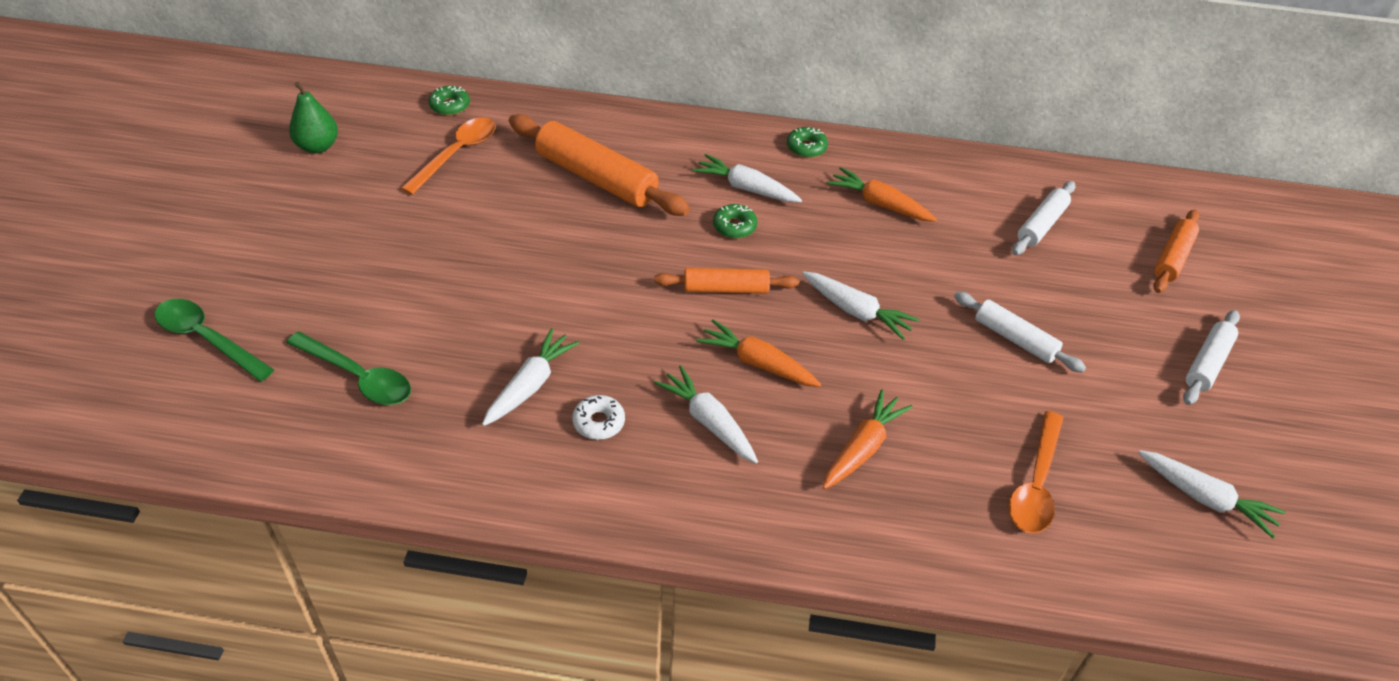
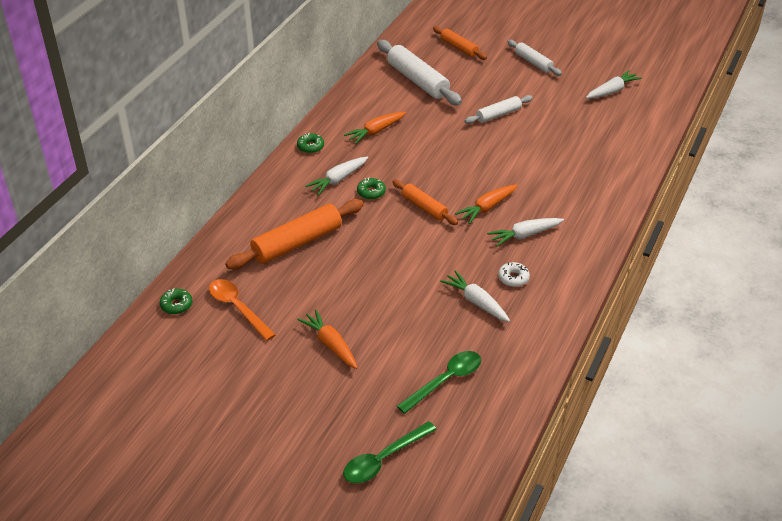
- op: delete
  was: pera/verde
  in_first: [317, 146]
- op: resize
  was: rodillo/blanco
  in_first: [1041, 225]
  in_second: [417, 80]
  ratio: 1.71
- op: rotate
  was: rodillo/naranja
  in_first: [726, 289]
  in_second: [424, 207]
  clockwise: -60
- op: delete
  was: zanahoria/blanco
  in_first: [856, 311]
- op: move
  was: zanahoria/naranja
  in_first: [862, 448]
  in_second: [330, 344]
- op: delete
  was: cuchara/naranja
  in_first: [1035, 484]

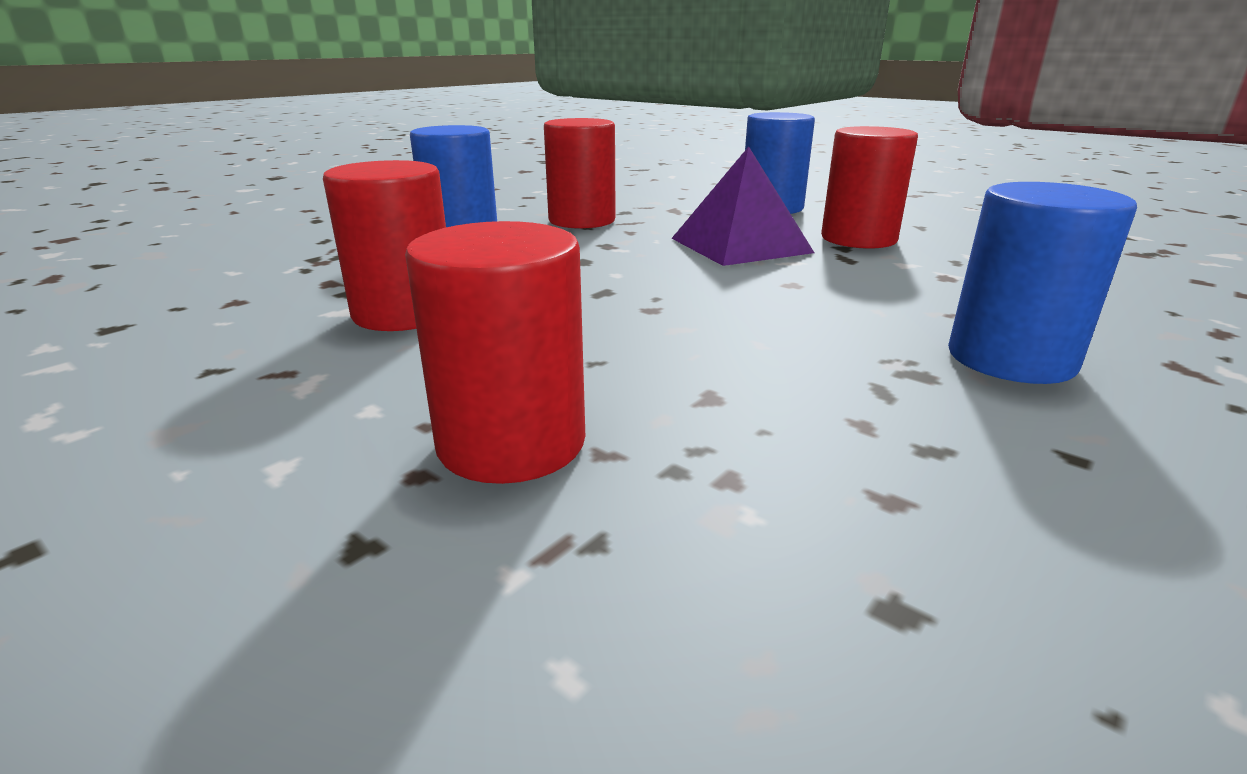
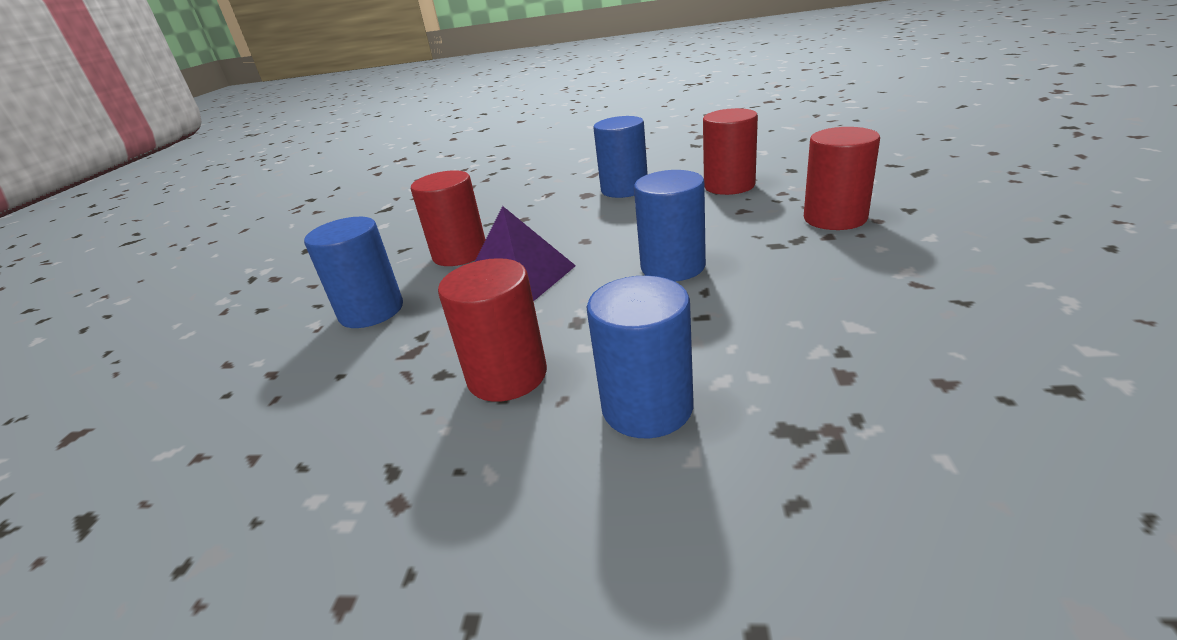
- op: move
  was: cilindro/rojo
  in_first: [404, 313]
  in_second: [729, 186]
- op: insert
  now: cilindro/azul
  in_second: [673, 266]

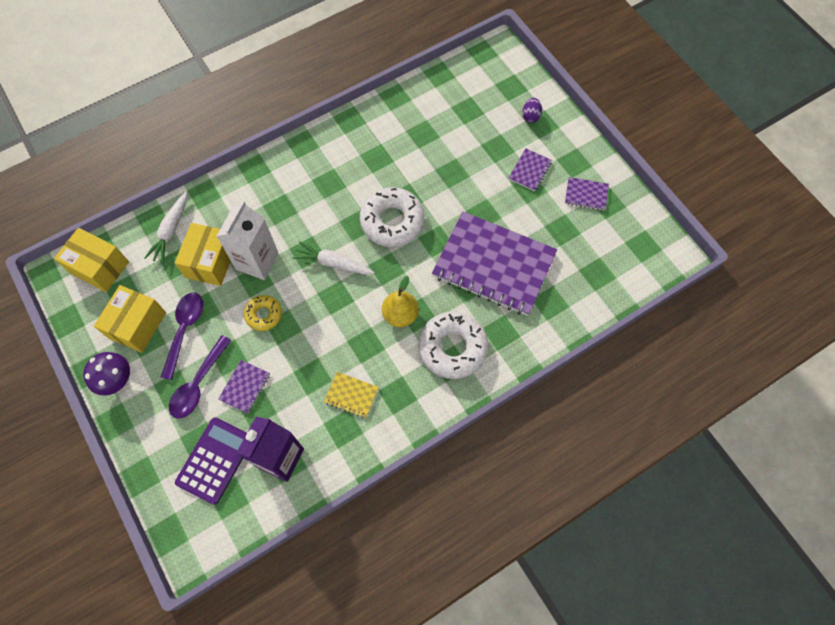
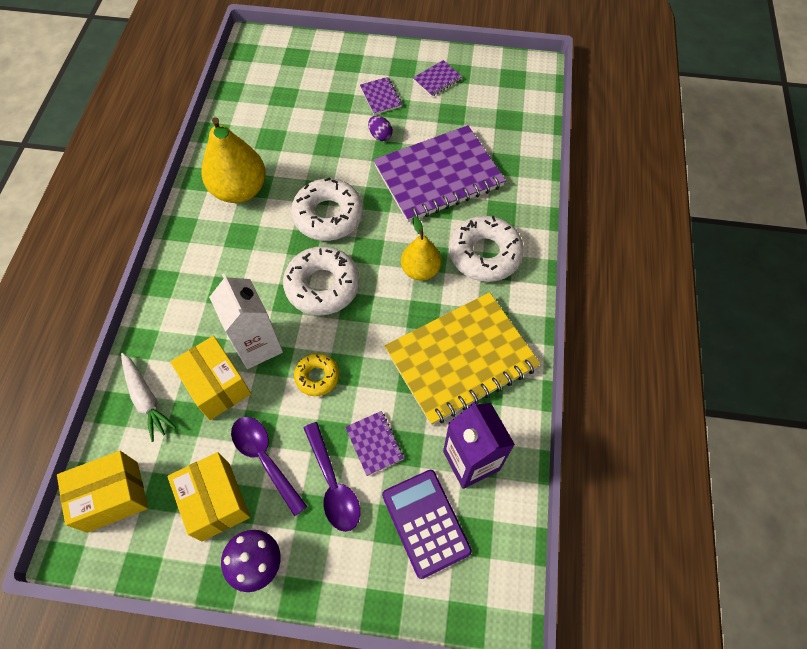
- op: move
  was: huevo/morado
  in_first: [530, 116]
  in_second: [380, 135]
- op: replace
  was: zanahoria/blanco
  now: rosquilla/blanco
  in_first: [333, 263]
  in_second: [322, 286]
- op: resize
  was: cuaderno/amarillo
  in_first: [351, 395]
  in_second: [461, 359]
  ratio: 2.44
- op: insert
  now: pera/amarillo
  in_second: [240, 190]

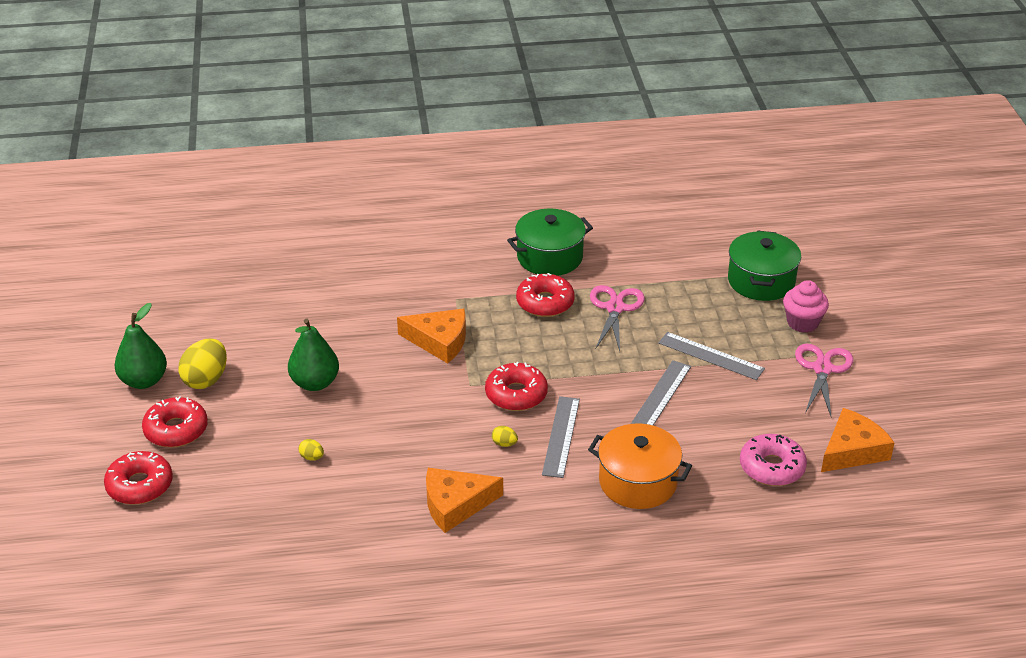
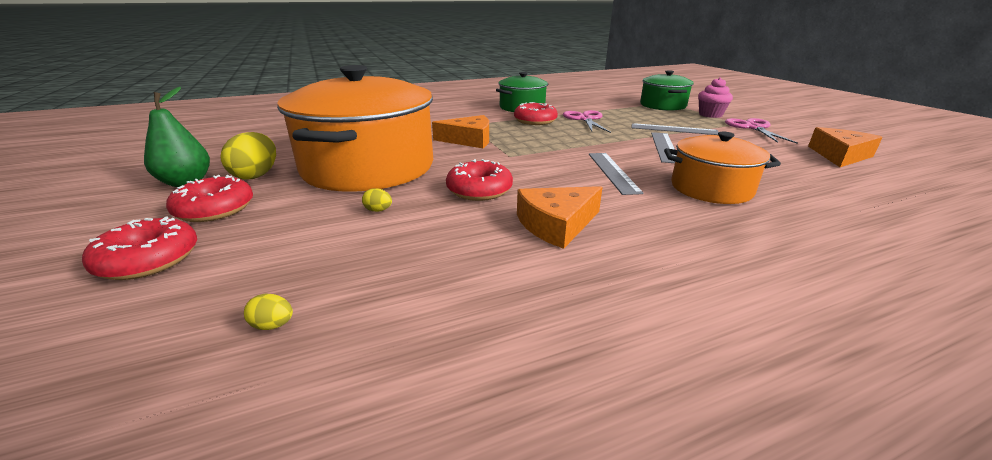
- op: replace
  was: pera/verde
  now: olla/naranja
  in_first: [315, 383]
  in_second: [368, 167]
- op: move
  was: rosquilla/rojo
  in_first: [516, 394]
  in_second: [479, 190]
- op: move
  was: huevo/amarillo
  in_first: [504, 444]
  in_second: [273, 325]
- op: delete
  was: rosquilla/rosa
  in_first: [772, 467]

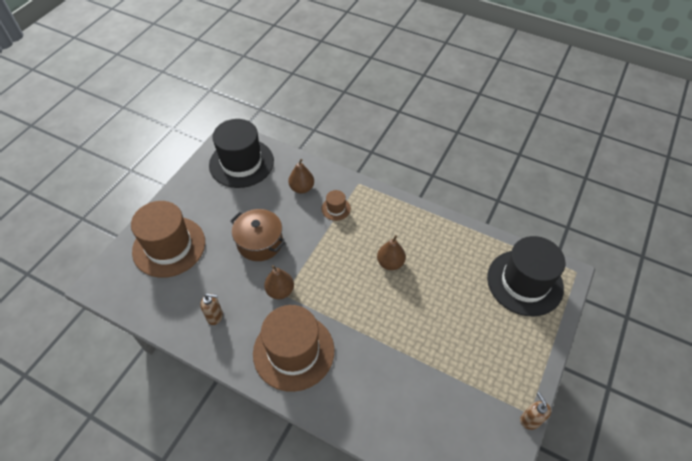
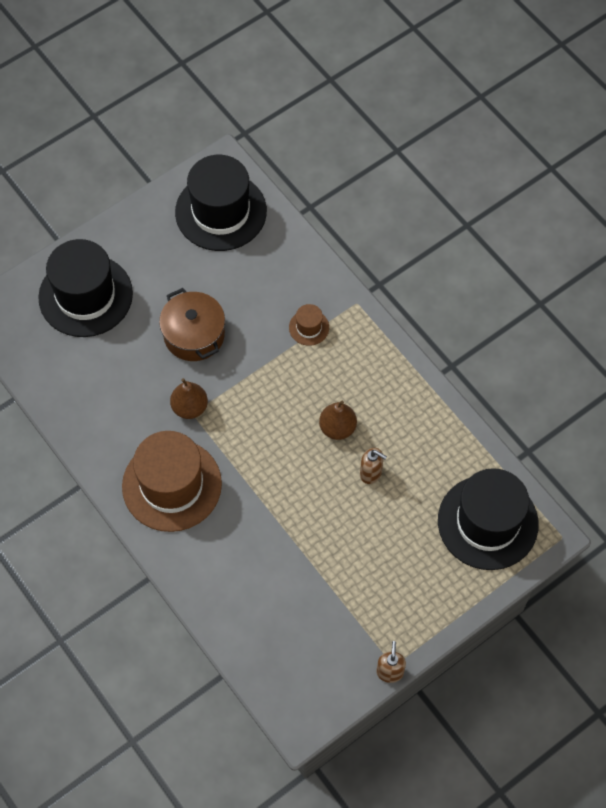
- op: delete
  was: pera/marrón
  in_first: [302, 188]
- op: recolor
  was: sombrero/marrón
  now: sombrero/negro
  in_first: [169, 246]
  in_second: [85, 295]
- op: move
  was: dispensador de jabón/marrón
  in_first: [215, 316]
  in_second: [371, 473]

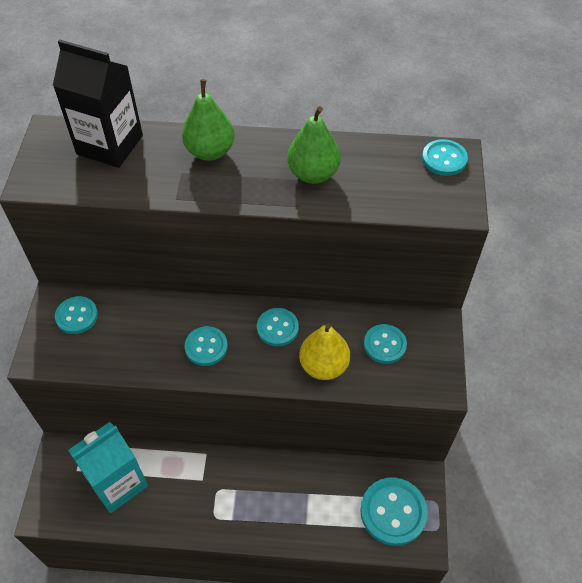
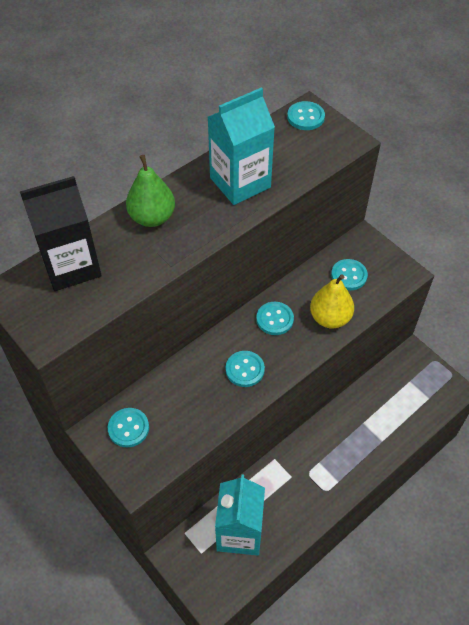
- op: replace
  was: pera/verde
  now: cartón de leche/turquesa
  in_first: [313, 174]
  in_second: [240, 182]
- op: delete
  was: botón/turquesa
  in_first: [393, 512]

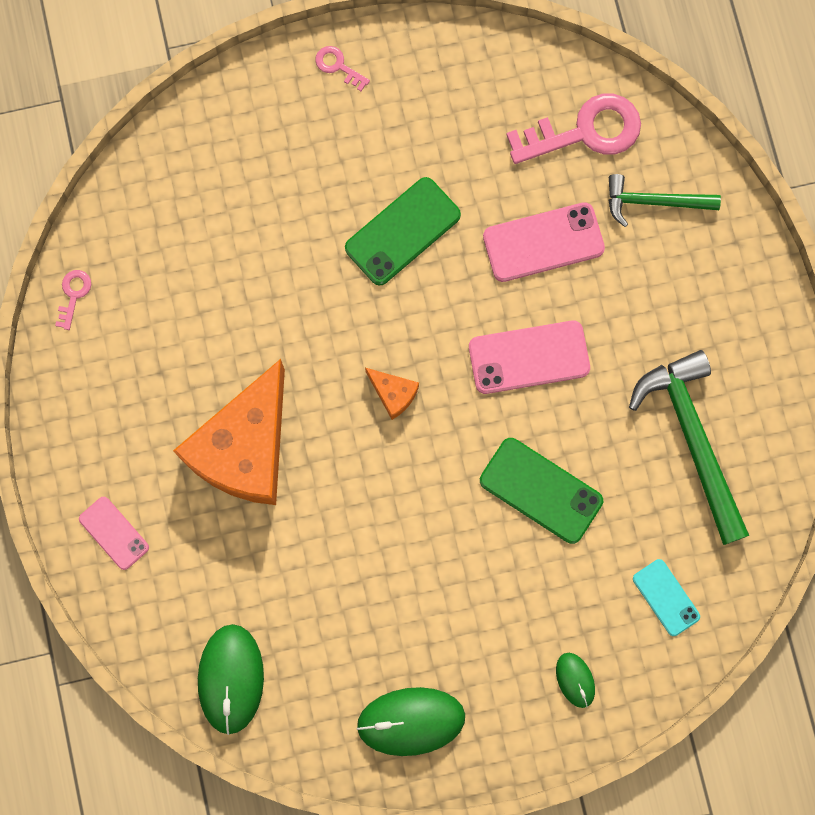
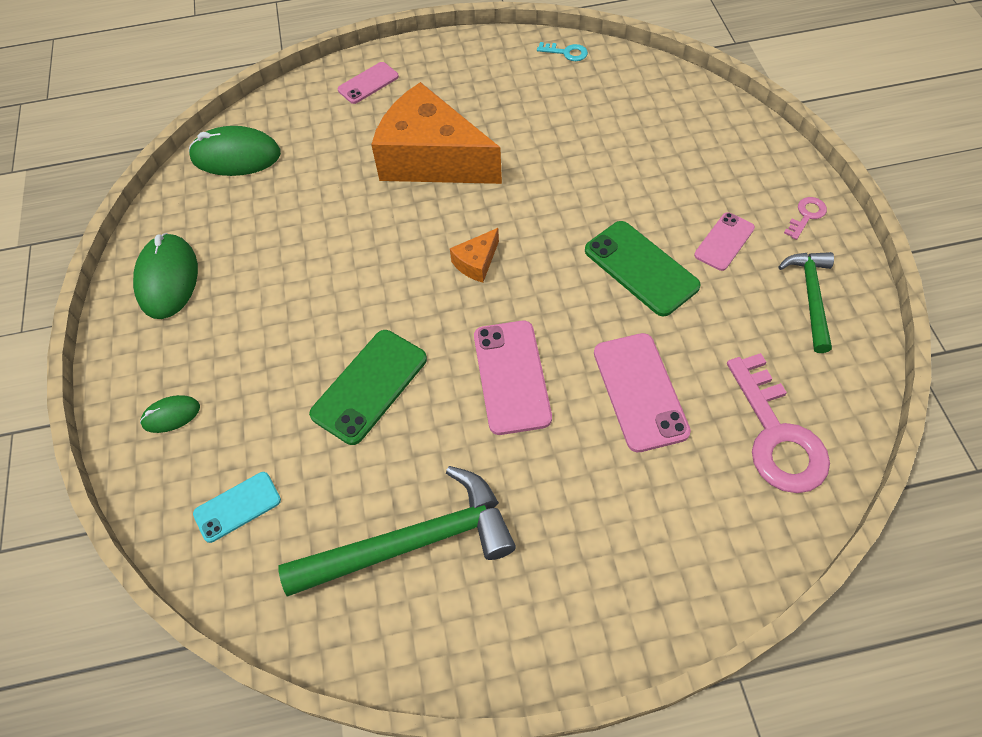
- op: move
  was: martillo/verde
  in_first: [654, 202]
  in_second: [811, 297]
- op: recolor
  was: llave/rosa
  now: llave/turquesa
  in_first: [74, 294]
  in_second: [566, 53]
- op: insert
  now: móvil/rosa
  in_second: [724, 242]

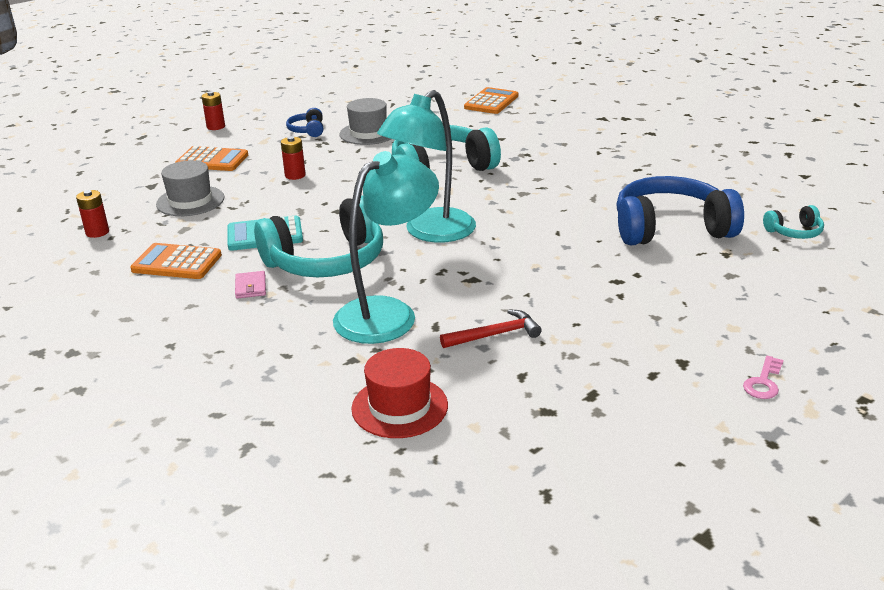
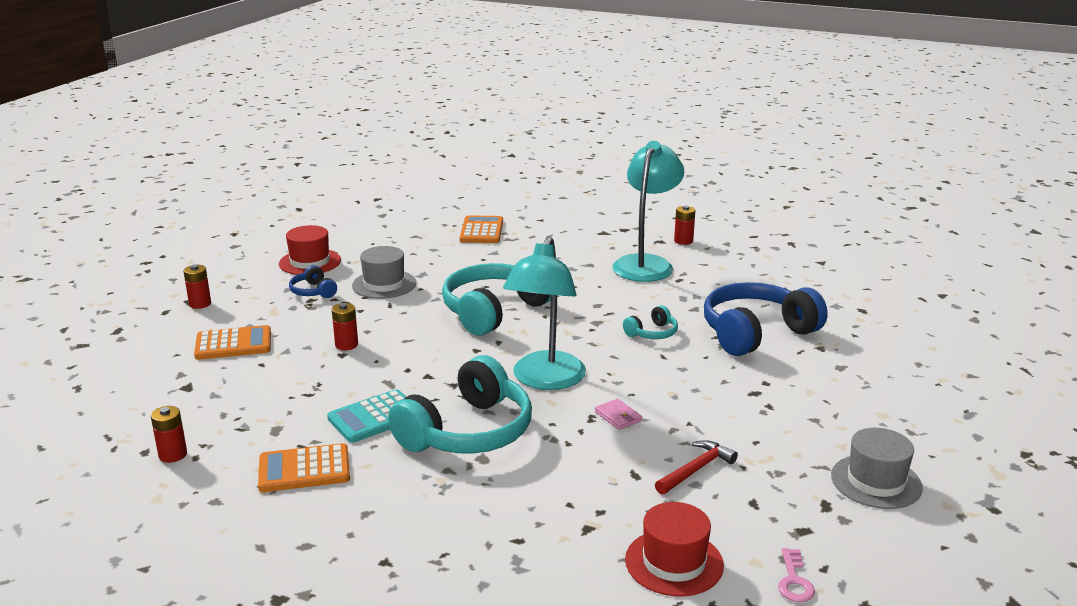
- op: move
  was: lámpara/turquesa
  in_first: [388, 313]
  in_second: [646, 263]
- op: move
  was: sombrero/gris
  in_first: [190, 201]
  in_second: [876, 481]
- op: move
  was: auriculares/turquesa
  in_first: [794, 232]
  in_second: [652, 333]
- op: move
  was: cartera/rosa
  in_first: [250, 287]
  in_second: [618, 416]
- op: move
  was: llave/rosa
  in_first: [763, 382]
  in_second: [794, 581]
- op: insert
  now: pila/rojo
  in_second: [683, 241]
- op: insert
  now: sombrero/rojo
  in_second: [310, 262]

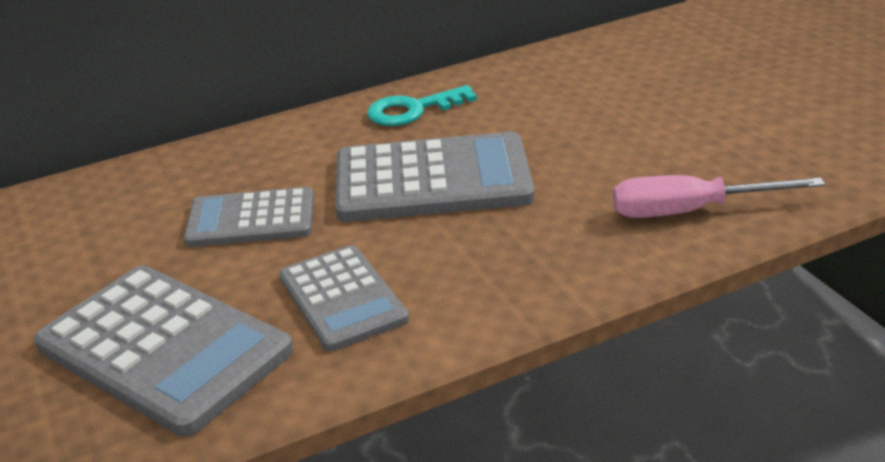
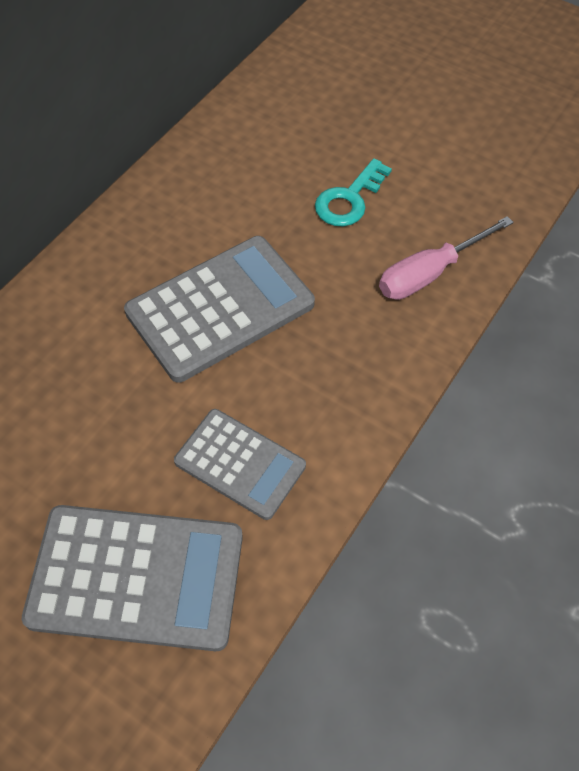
- op: move
  was: llave/turquesa
  in_first: [413, 110]
  in_second: [349, 199]
- op: delete
  was: calculadora/gris
  in_first: [251, 219]

